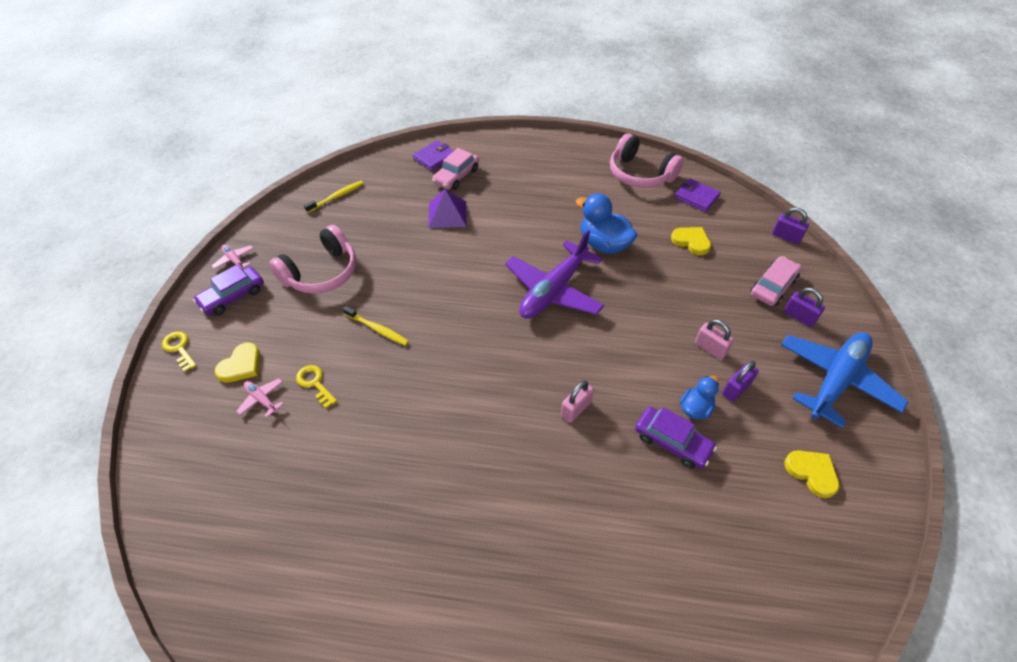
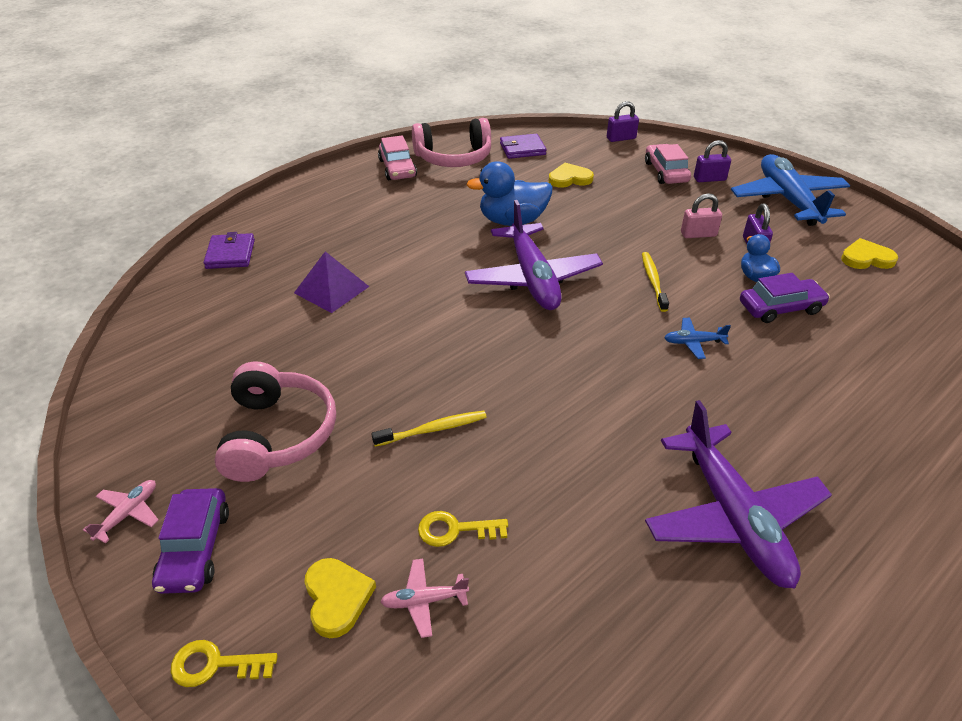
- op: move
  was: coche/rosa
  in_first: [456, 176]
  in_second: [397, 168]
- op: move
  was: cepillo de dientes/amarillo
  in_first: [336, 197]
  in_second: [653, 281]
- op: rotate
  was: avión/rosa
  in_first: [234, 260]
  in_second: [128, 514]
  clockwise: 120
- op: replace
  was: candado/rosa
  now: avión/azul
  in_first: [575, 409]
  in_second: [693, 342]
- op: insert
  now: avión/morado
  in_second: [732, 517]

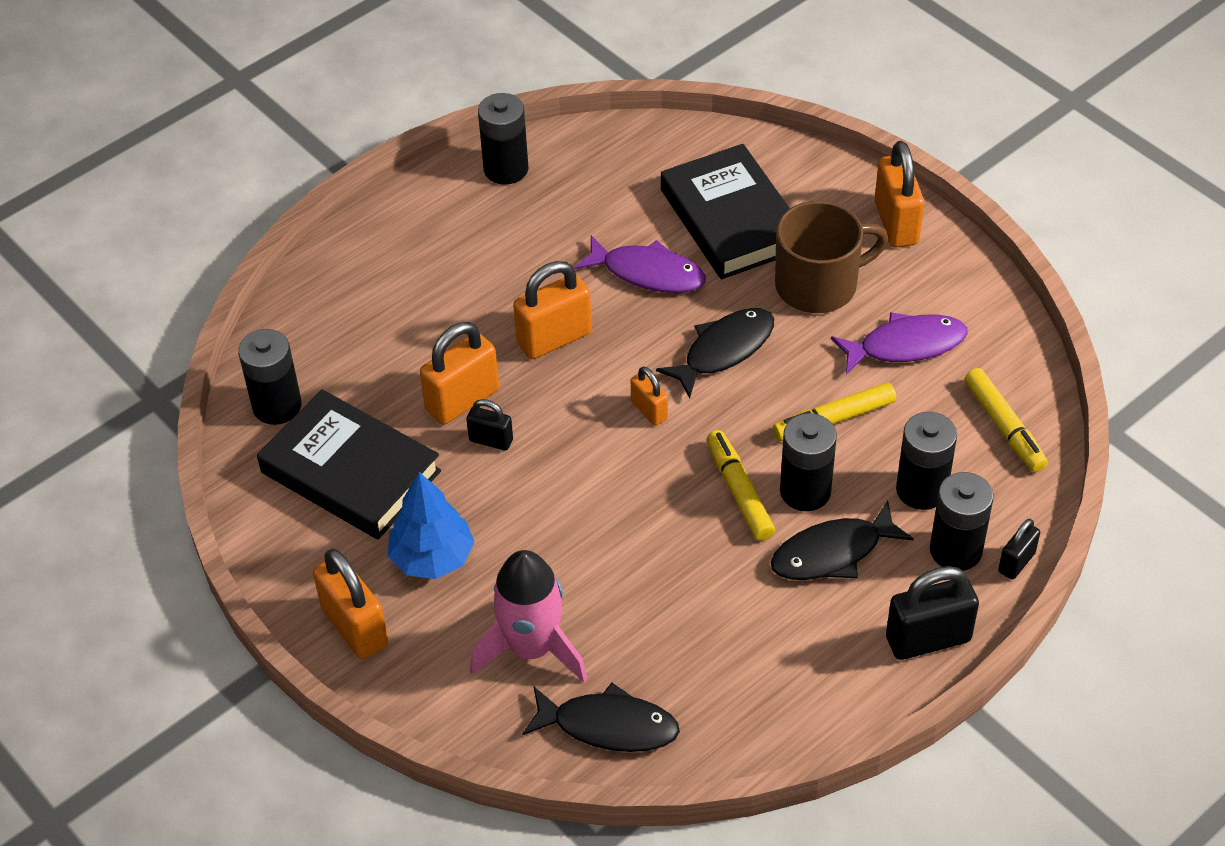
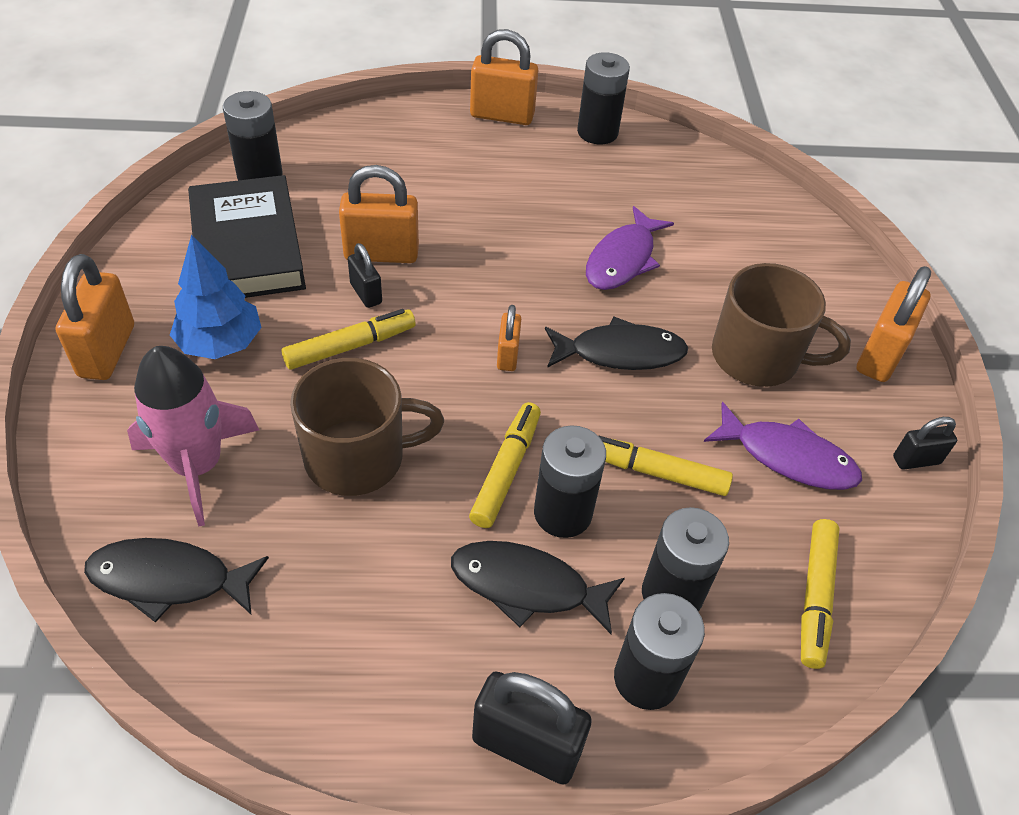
- op: delete
  was: libro/negro
  in_first: [731, 219]
- op: rotate
  was: pez/morado
  in_first: [647, 273]
  in_second: [623, 259]
  clockwise: 60
- op: move
  was: candado/naranja
  in_first: [554, 339]
  in_second: [502, 115]
- op: move
  was: candado/negro
  in_first: [1016, 562]
  in_second: [916, 460]
- op: rotate
  was: pez/negro
  in_first: [608, 726]
  in_second: [169, 580]
  clockwise: 135
- op: insert
  now: rotulador/amarillo
  in_second: [350, 346]
- op: insert
  now: taza/marrón
  in_second: [357, 457]

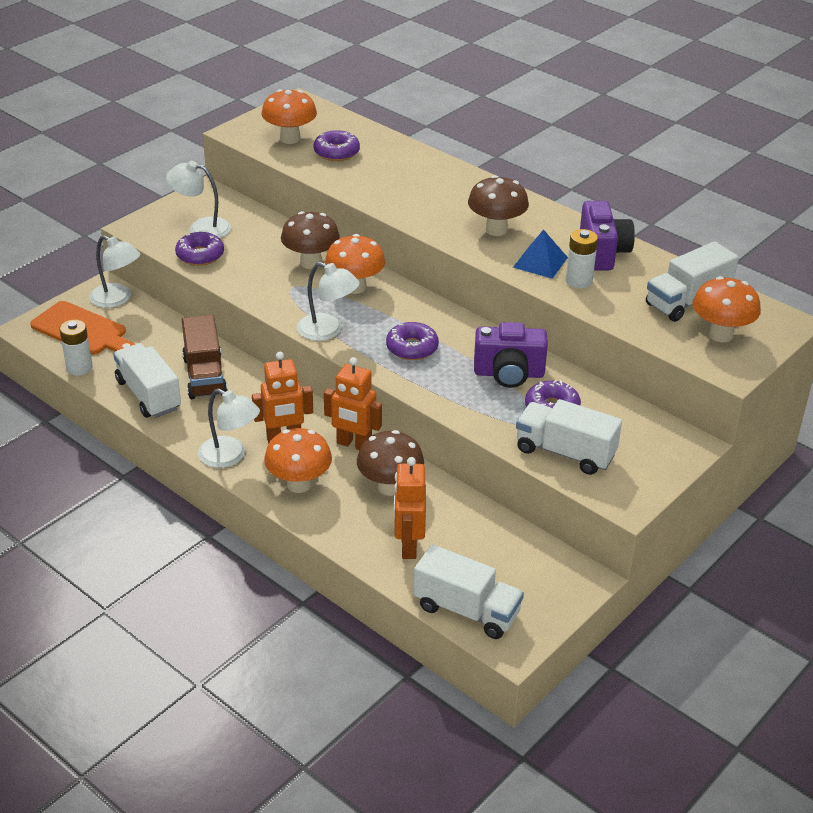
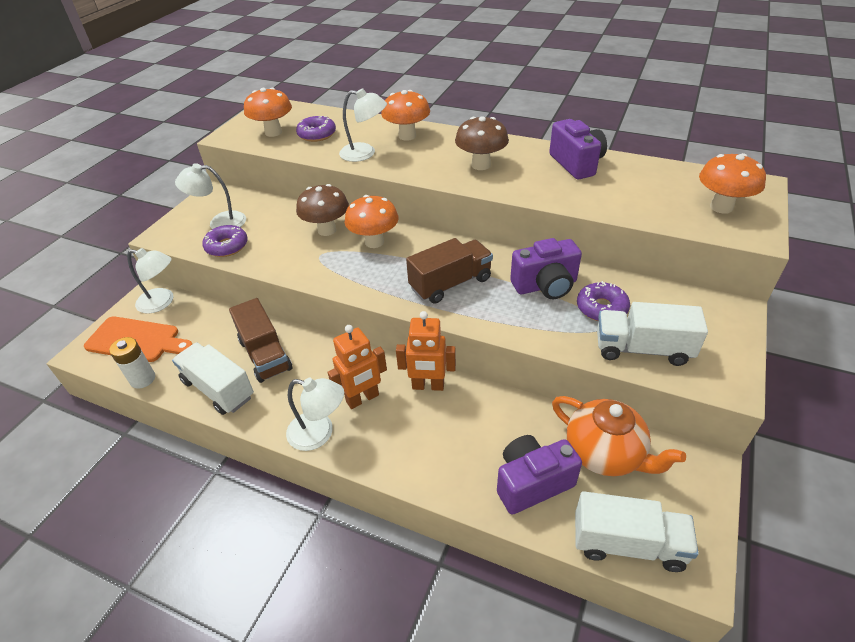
- op: delete
  was: pirámide/azul
  in_first: [540, 262]
- op: delete
  was: pila/blanco
  in_first: [579, 281]
- op: delete
  was: camión/blanco
  in_first: [687, 301]
- op: move
  was: lámpara/blanco
  in_first: [328, 331]
  in_second: [365, 153]
- op: replace
  was: rosquilla/morado
  now: camión/marrón
  in_first: [412, 348]
  in_second: [450, 284]
- op: move
  was: seta/naranja
  in_first: [299, 484]
  in_second: [407, 136]
- op: delete
  was: seta/marrón
  in_first: [390, 487]
- op: replace
  was: robot/naranja
  now: cámara/morado
  in_first: [408, 546]
  in_second: [532, 483]
- op: insert
  now: tetera/naranja
  in_second: [605, 453]

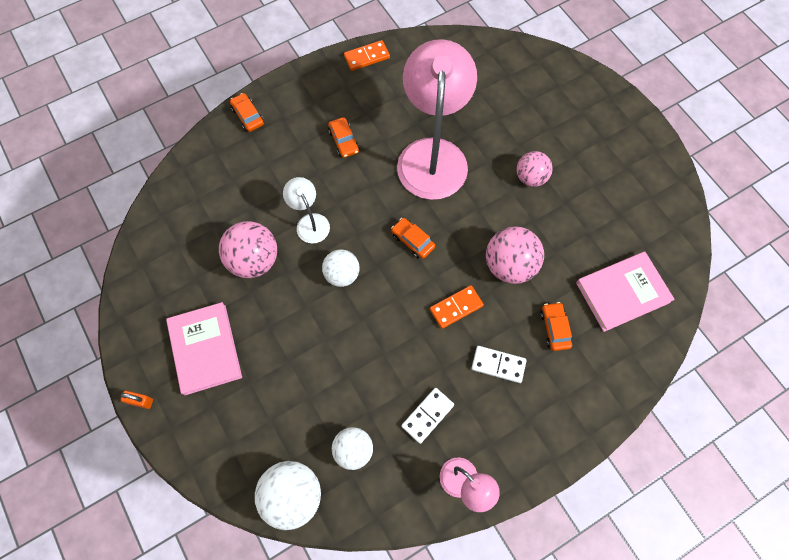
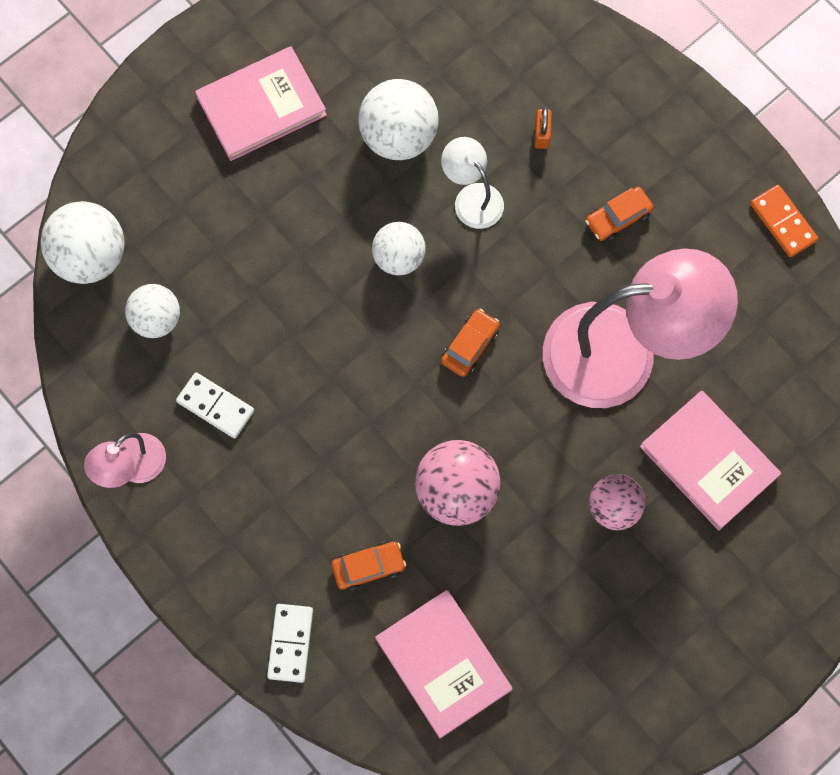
- op: delete
  was: coche/naranja
  in_first: [248, 116]
- op: rotate
  was: lámpara/blanco
  in_first: [310, 222]
  in_second: [472, 197]
  clockwise: -90
- op: recolor
  was: pelota/rosa
  now: pelota/blanco
  in_first: [254, 260]
  in_second: [399, 136]
- op: delete
  was: ficha de dominó/naranja
  in_first: [456, 307]
- op: move
  was: ficha de dominó/blanco
  in_first: [498, 365]
  in_second: [290, 643]
- op: move
  was: candado/naranja
  in_first: [141, 401]
  in_second: [542, 134]
- op: insert
  now: libro/rosa
  in_second: [708, 461]

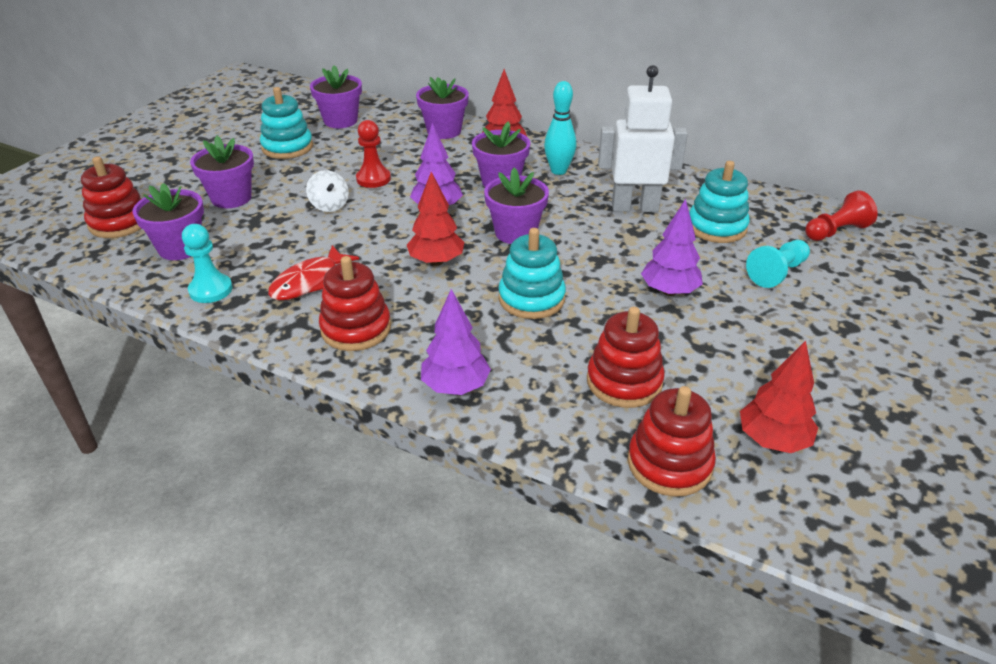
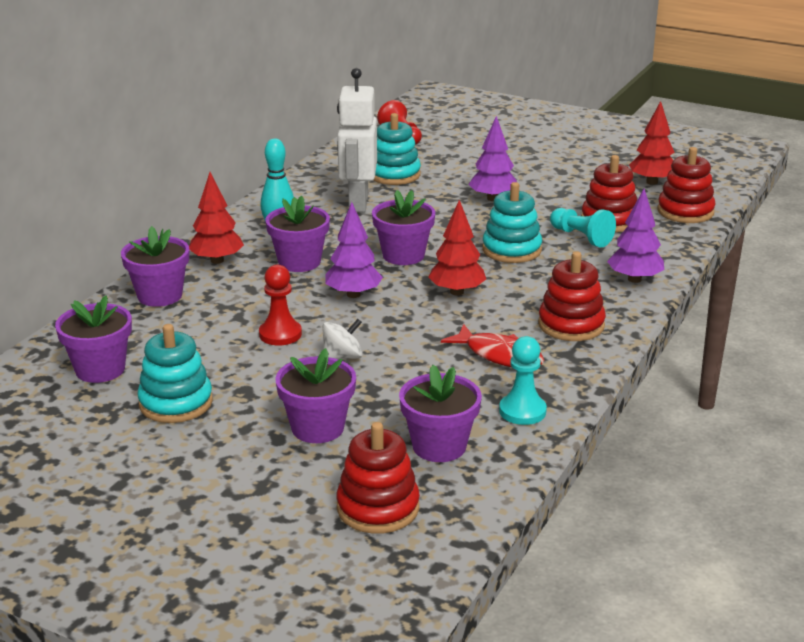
- op: move
  was: peón/turquesa
  in_first: [777, 273]
  in_second: [581, 237]

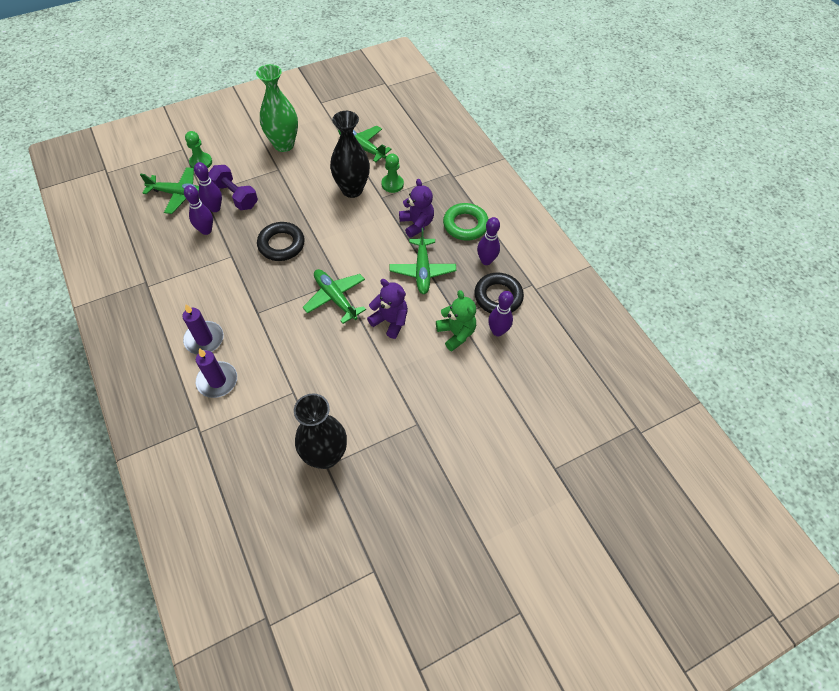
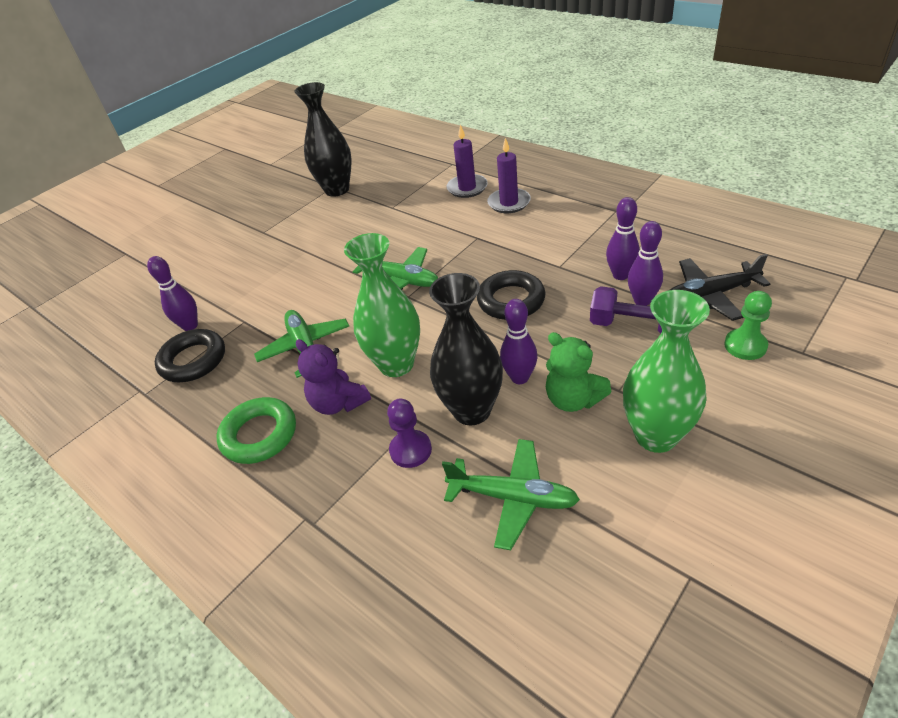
- op: recolor
  was: peón/verde
  now: peón/morado
  in_first: [392, 184]
  in_second: [410, 450]
- op: recolor
  was: avión/verde
  now: avión/negro
  in_first: [180, 194]
  in_second: [709, 295]
- op: move
  was: bolo/morado
  in_first: [486, 261]
  in_second: [519, 377]
- op: delete
  was: osito/morado
  in_first: [390, 321]
- op: move
  was: osito/verde
  in_first: [456, 333]
  in_second: [573, 399]
- op: insert
  now: florero/verde
  in_second: [396, 364]

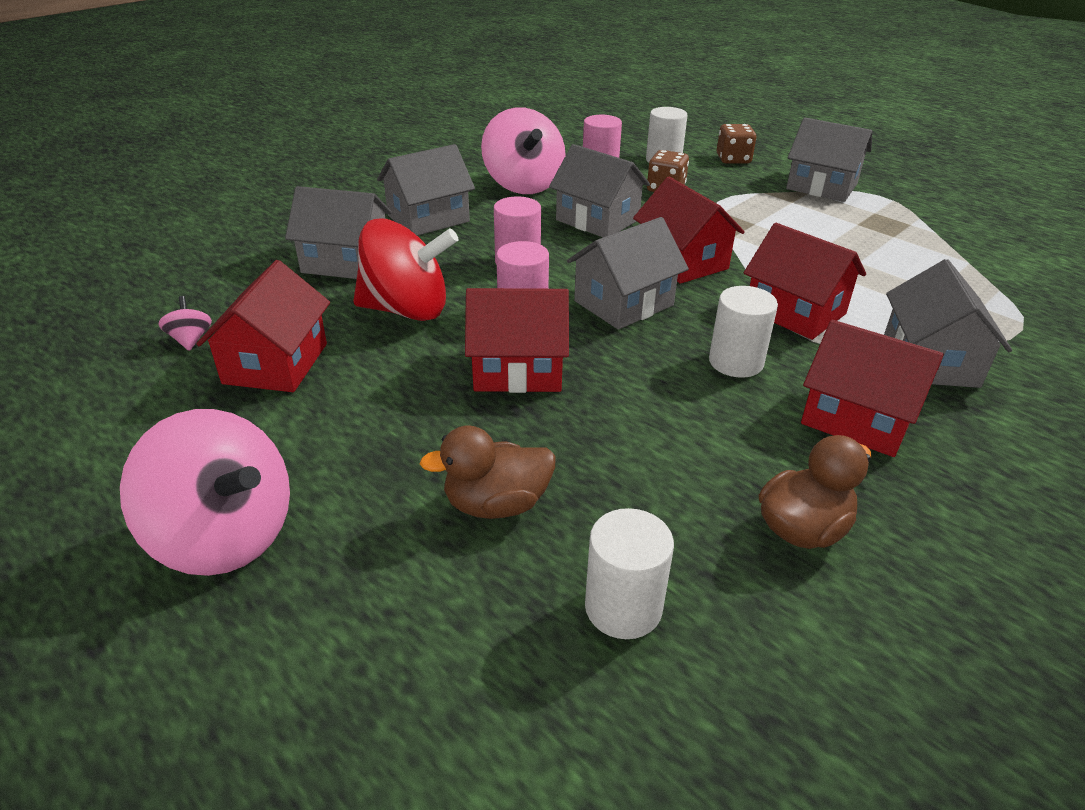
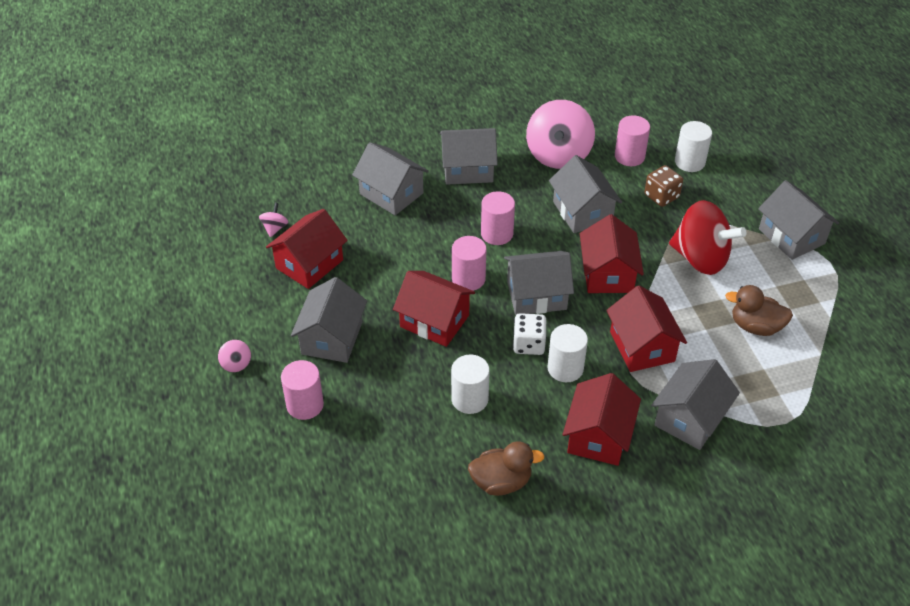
- op: delete
  was: dado/marrón
  in_first: [733, 159]
- op: move
  was: peonza/rojo
  in_first: [407, 310]
  in_second: [700, 258]
- op: rotate
  was: casa/rojo
  in_first: [857, 418]
  in_second: [598, 436]
  clockwise: 45
- op: resize
  was: peonza/rosa
  in_first: [225, 536]
  in_second: [236, 364]
  ratio: 0.41
- op: move
  was: pato/marrón
  in_first: [496, 504]
  in_second: [755, 326]
- op: move
  was: cilindro/blanco
  in_first: [623, 607]
  in_second: [469, 399]
- op: insert
  now: casa/gris
  in_second: [332, 338]
- op: insert
  now: dado/blanco
  in_second: [528, 344]
- op: insert
  now: cilindro/rosa
  in_second: [305, 405]

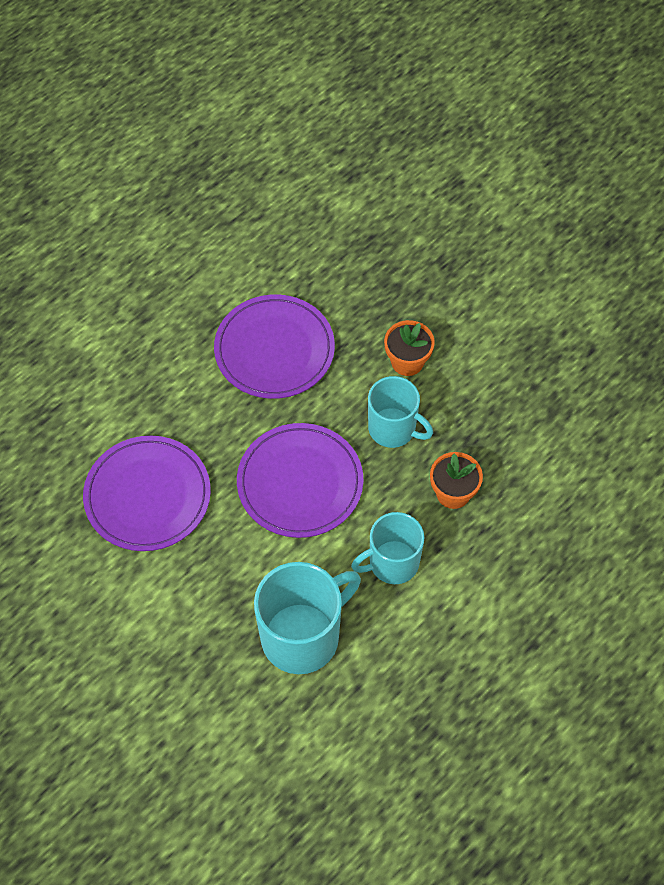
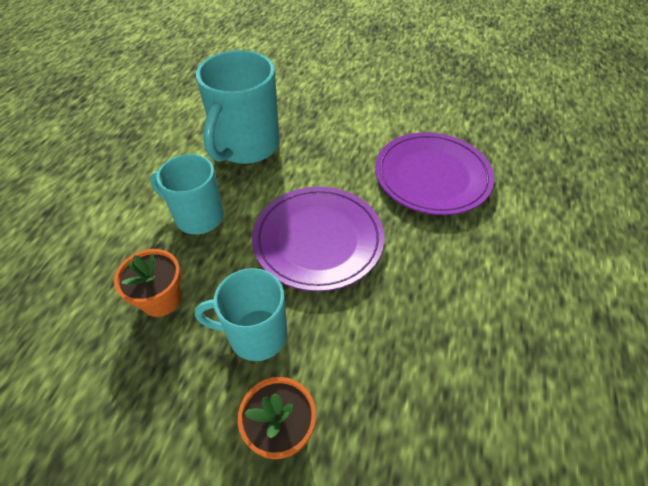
- op: delete
  was: plato/morado
  in_first: [274, 350]
- op: rotate
  was: taza/turquesa
  in_first: [392, 563]
  in_second: [198, 217]
  clockwise: -105

